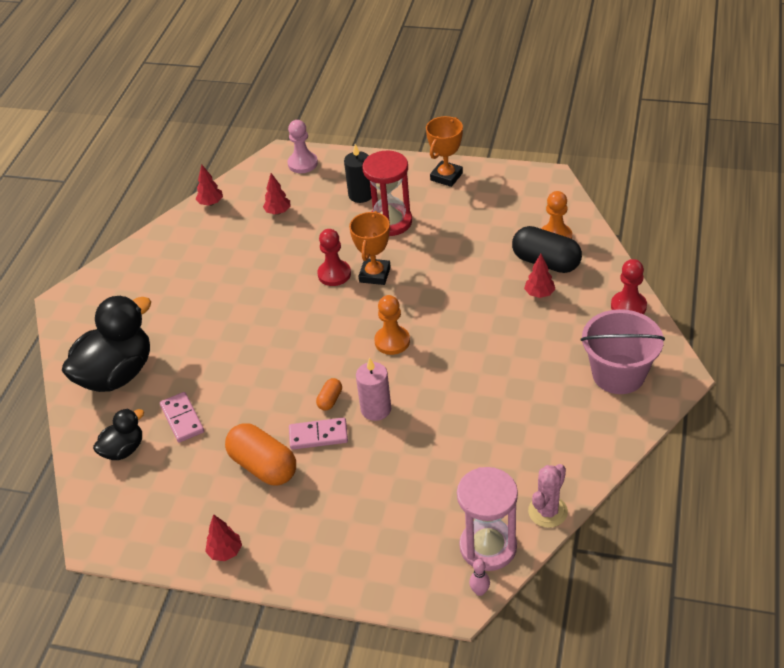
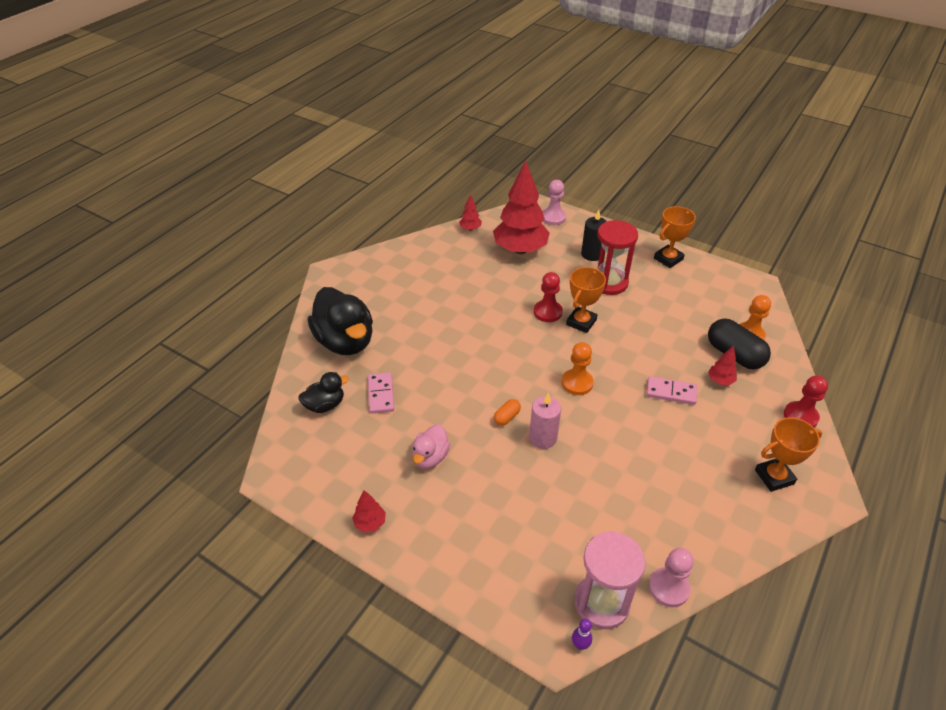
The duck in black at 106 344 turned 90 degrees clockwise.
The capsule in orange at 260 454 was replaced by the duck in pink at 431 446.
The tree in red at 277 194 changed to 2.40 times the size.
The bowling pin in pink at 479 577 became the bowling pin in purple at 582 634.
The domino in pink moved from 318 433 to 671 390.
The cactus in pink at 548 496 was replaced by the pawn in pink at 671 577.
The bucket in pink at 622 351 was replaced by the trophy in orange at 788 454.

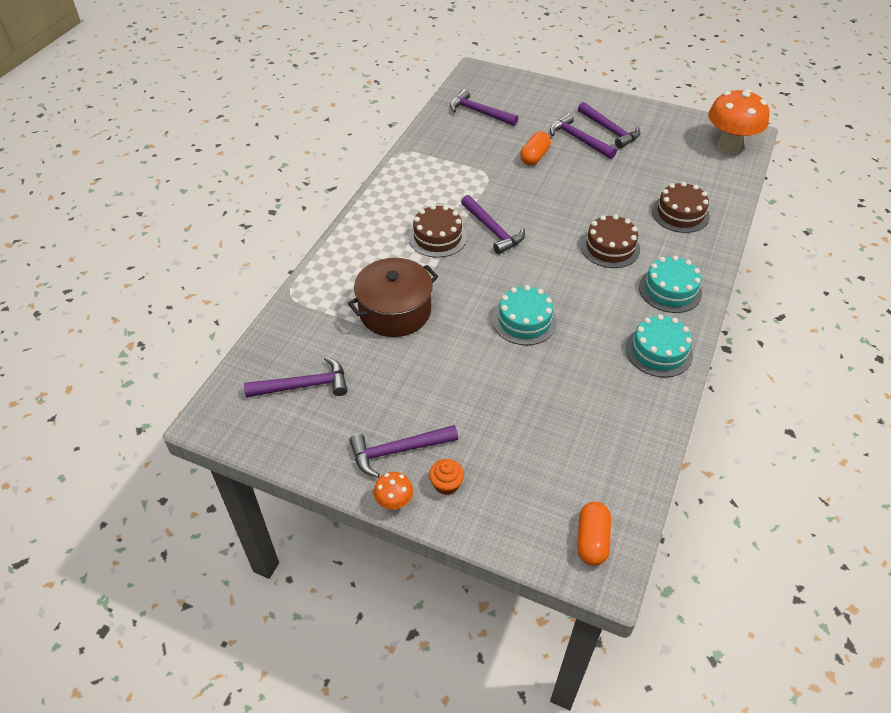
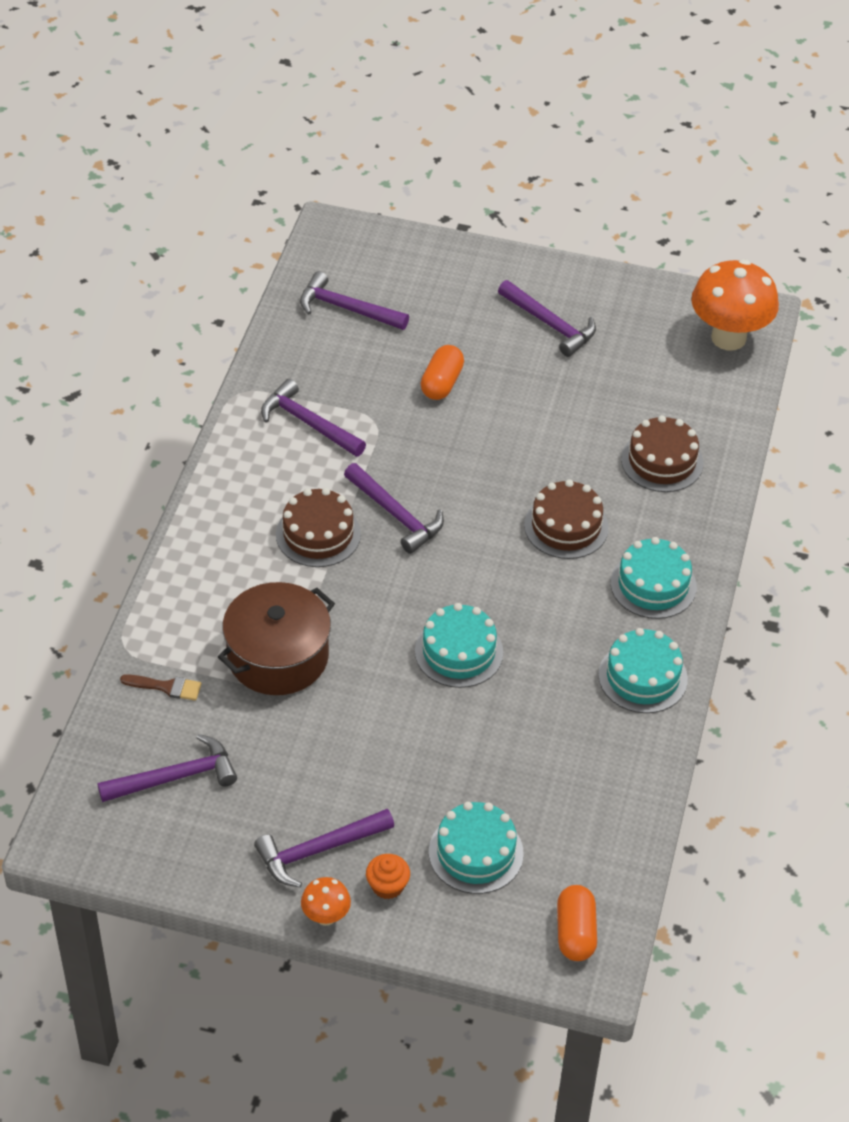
The brush in brown at 160 687 appeared.
The hammer in purple moved from 583 136 to 313 418.
The cake in turquoise at 476 848 appeared.

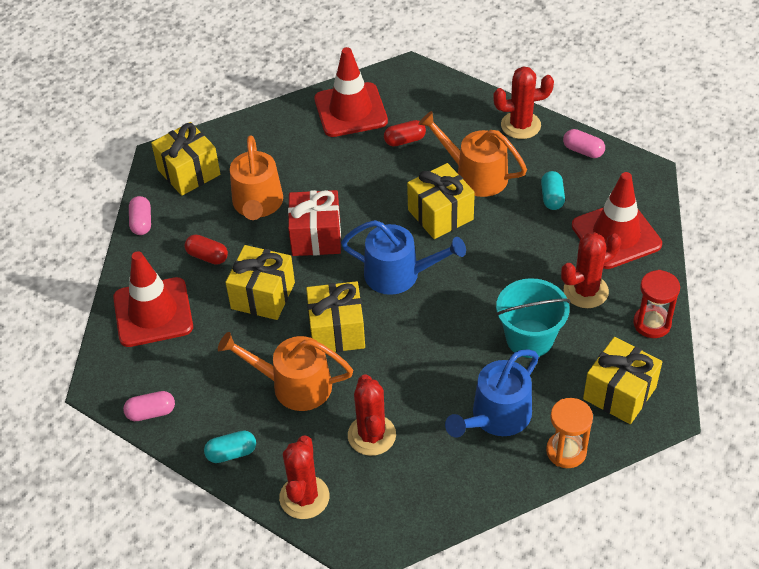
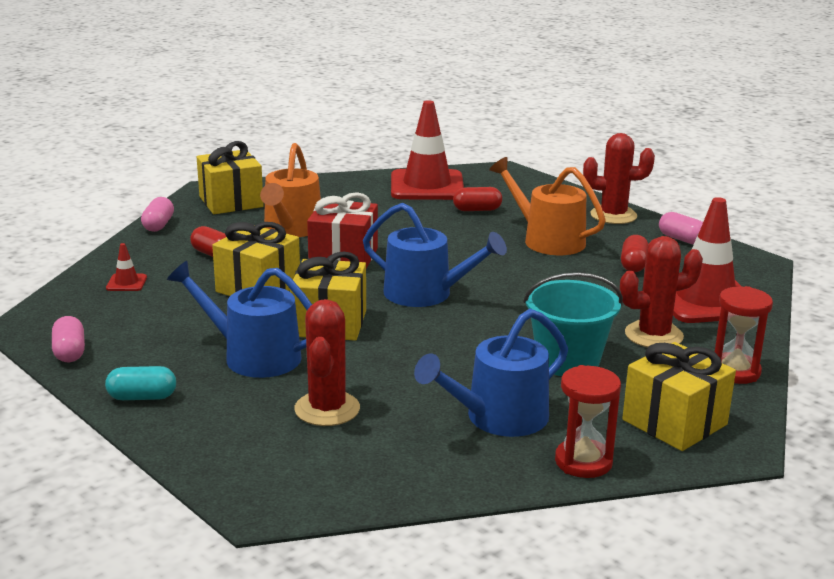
The capsule in pink at 149 406 turned 75 degrees clockwise.
The traffic cone in red at 153 299 changed to 0.40 times the size.
The watering can in orange at 285 371 became the watering can in blue at 239 319.
The hourglass in orange at 569 433 became the hourglass in red at 588 421.
The capsule in turquoise at 553 190 became the capsule in red at 634 253.
The cactus in red at 304 477 disappeared.
The gift in yellow at 441 201 disappeared.

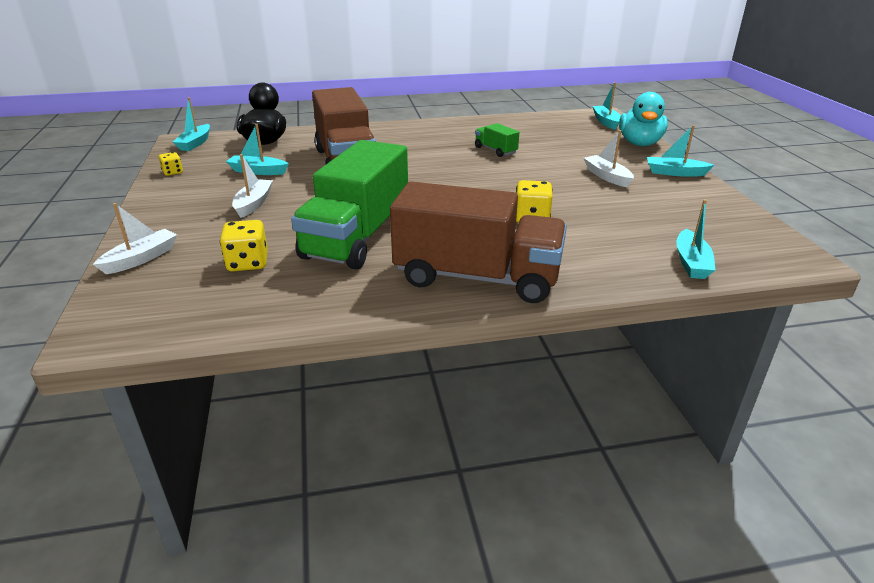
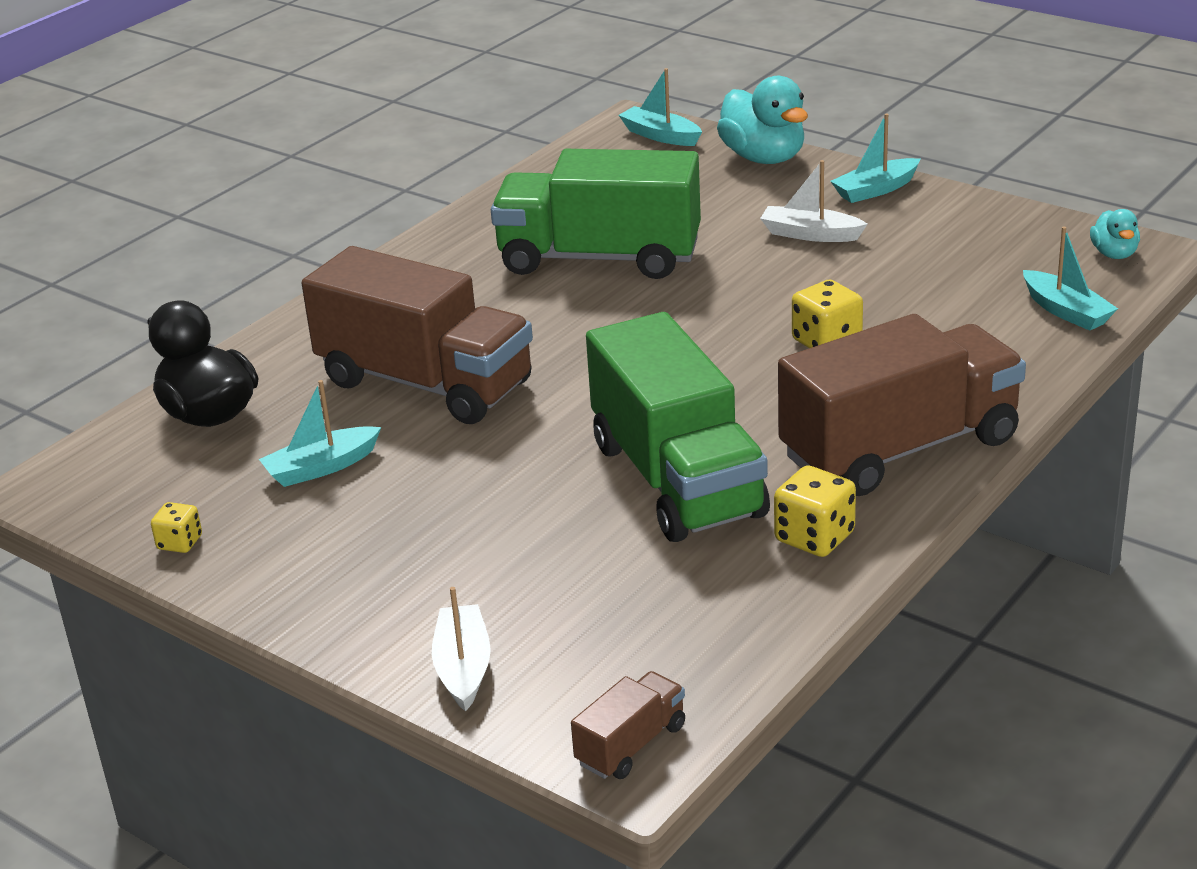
The truck in green at 497 140 changed to 2.33 times the size.
The truck in brown at 628 725 appeared.
The dice in yellow moved from 244 246 to 815 511.
The duck in turquoise at 1115 234 appeared.
The boat in turquoise at 191 124 disappeared.
The boat in white at 252 186 disappeared.

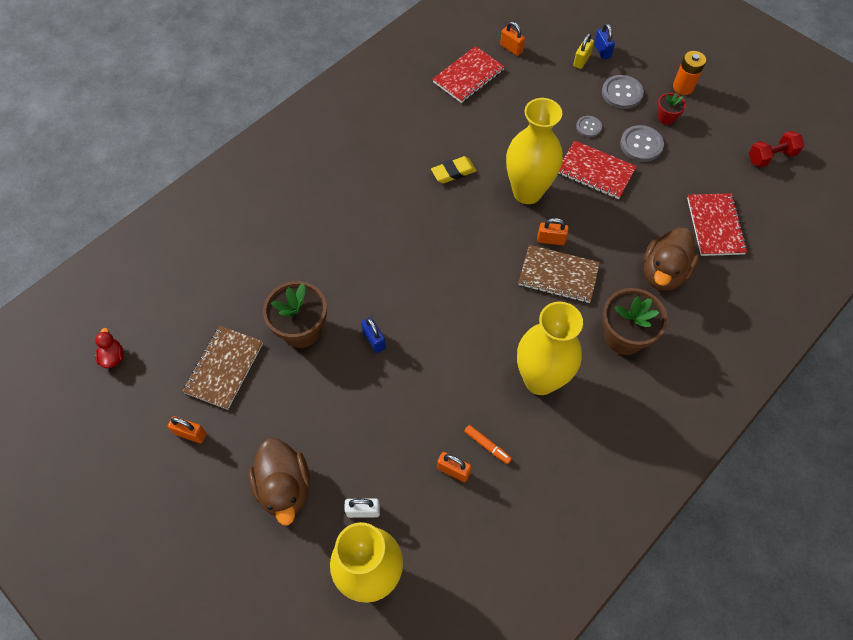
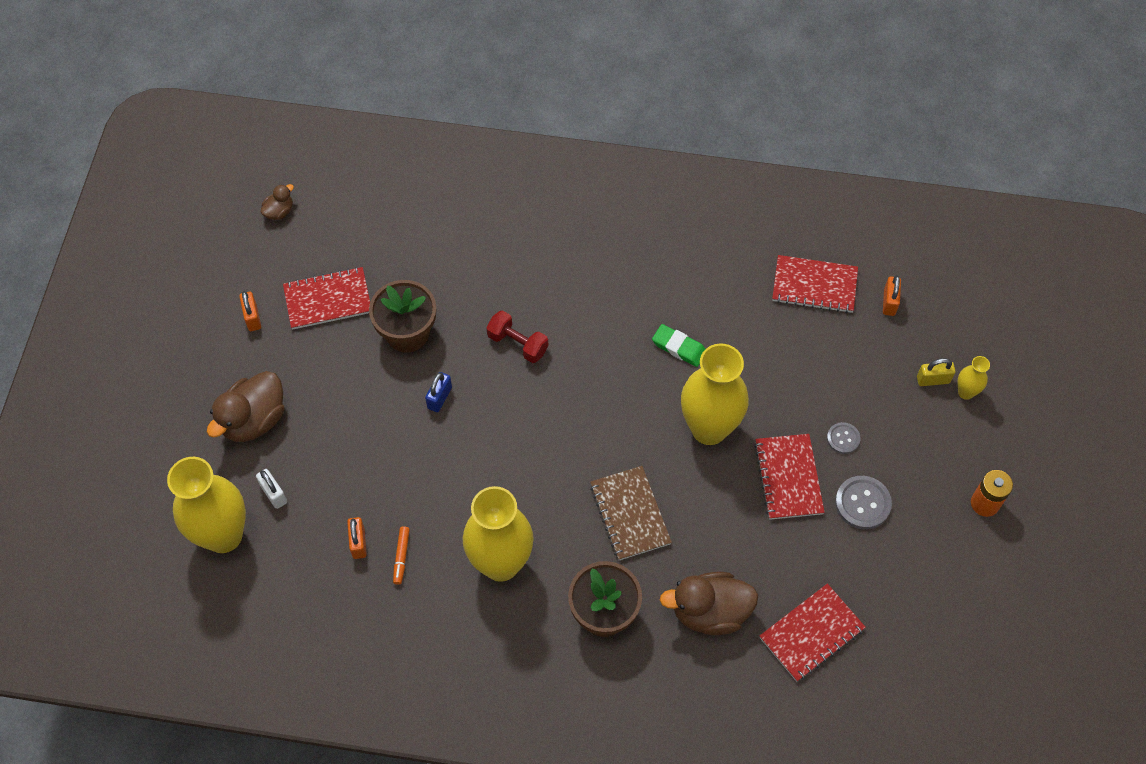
The duck in red at 109 348 became the duck in brown at 277 202.
The notebook in brown at 222 368 became the notebook in red at 326 298.
The dumbbell in red moved from 776 149 to 517 336.
The eraser in yellow at 454 169 became the eraser in green at 678 345.
The padlock in blue at 604 41 was replaced by the vase in yellow at 973 378.
The padlock in orange at 552 231 disappeared.
The button in grey at 623 92 disappeared.
The flower pot in red at 671 109 disappeared.

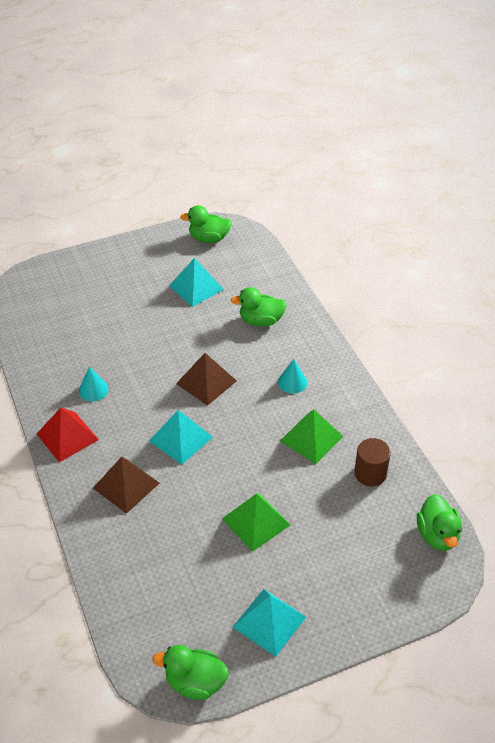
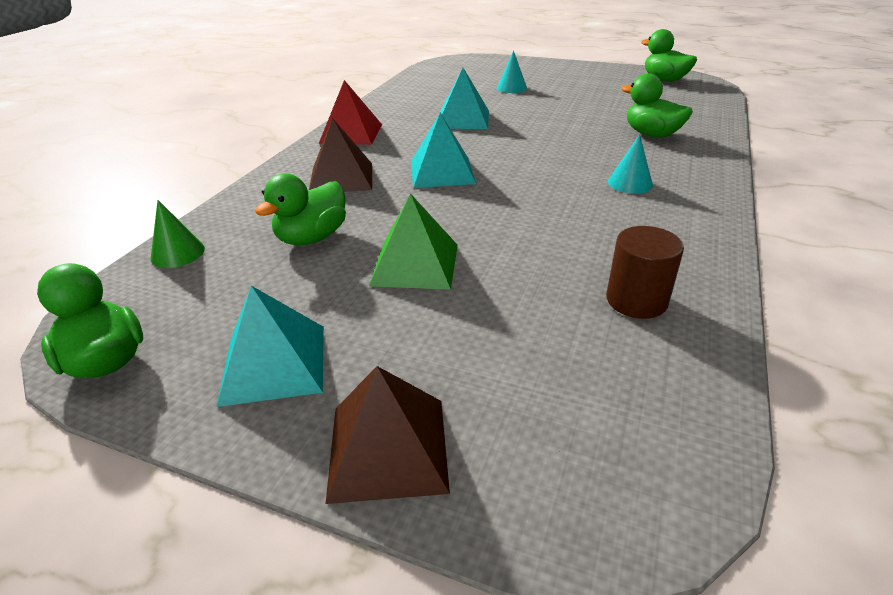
The cone in green at 178 234 appeared.
The duck in green moved from 439 522 to 300 209.
The pyramid in brown moved from 206 379 to 388 435.
The pyramid in turquoise moved from 196 282 to 464 98.
The cone in turquoise moved from 94 384 to 512 72.
The pyramid in green at 311 436 disappeared.

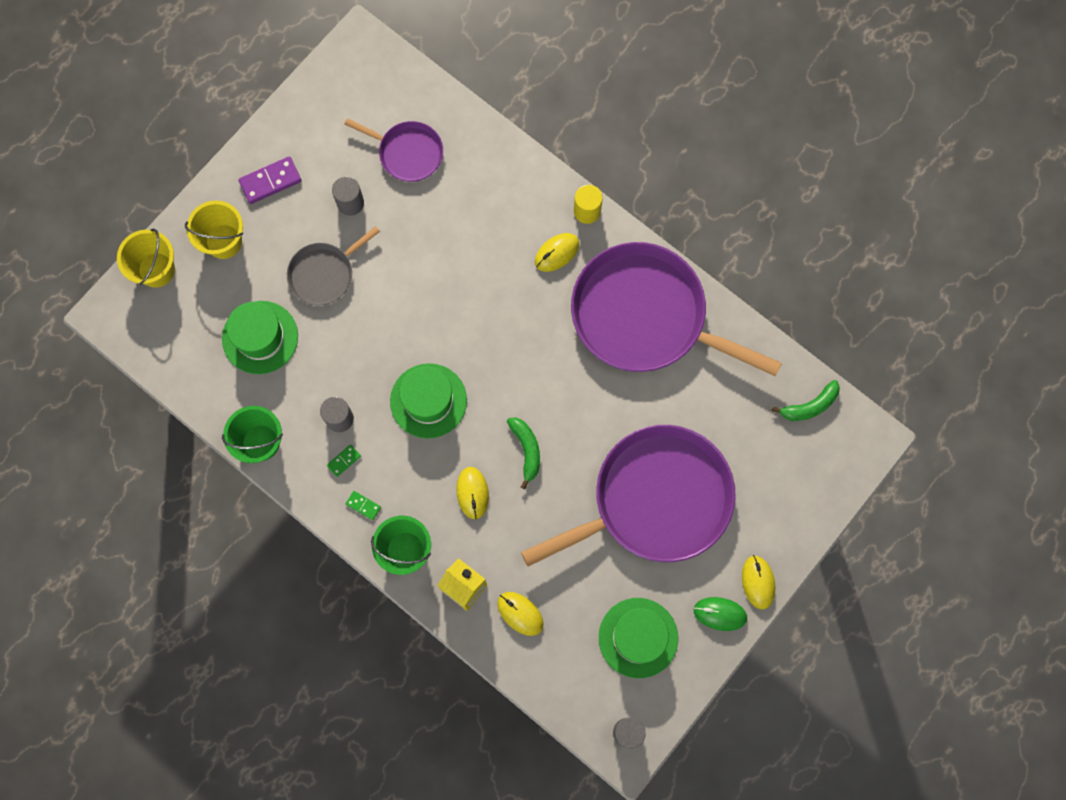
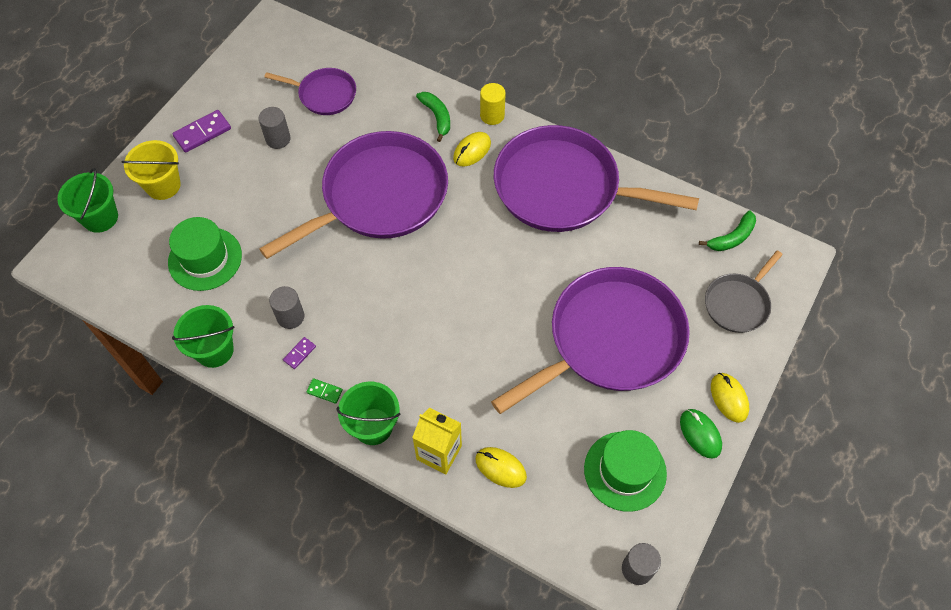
The bucket in yellow at 146 258 became the bucket in green at 87 200.
The pan in purple at 353 195 appeared.
The domino in green at 344 460 became the domino in purple at 299 353.
The banana in green moved from 523 453 to 433 117.
The mouse in green at 720 614 turned 60 degrees clockwise.
The pan in grey moved from 333 266 to 744 291.
The hat in green at 428 401 disappeared.
The mouse in yellow at 472 493 disappeared.

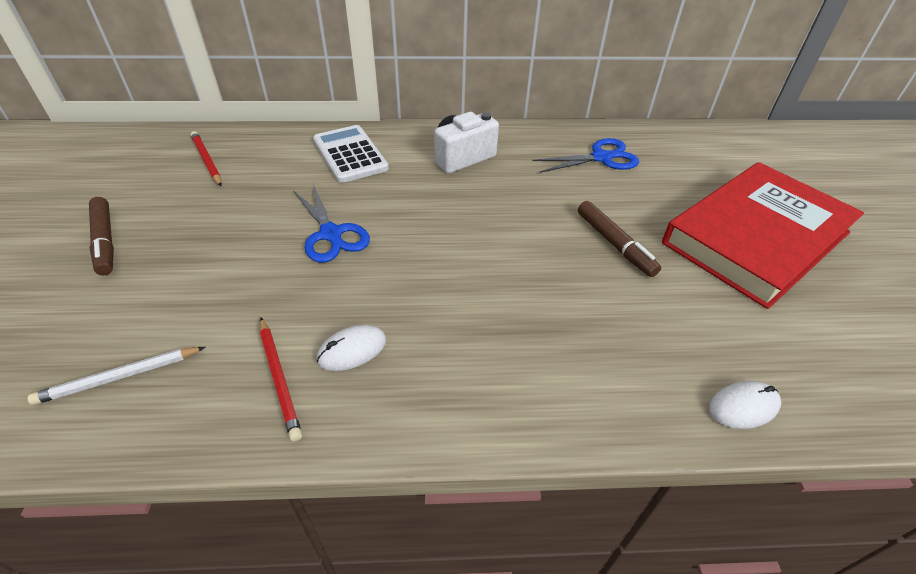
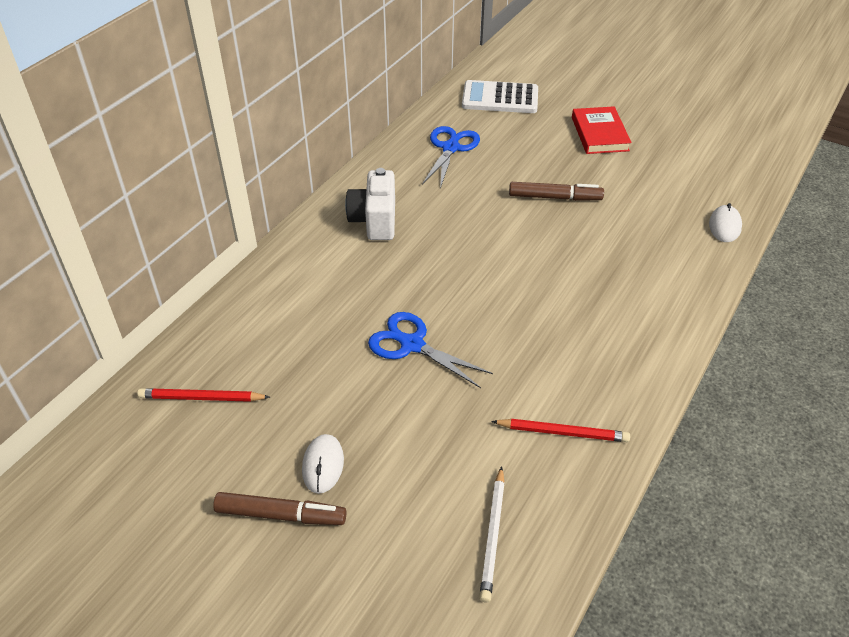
The mouse in white moved from 351 348 to 323 464.
The scissors in blue at 331 223 turned 150 degrees counterclockwise.
The calculator in white moved from 351 154 to 500 96.
The book in red at 763 235 changed to 0.49 times the size.

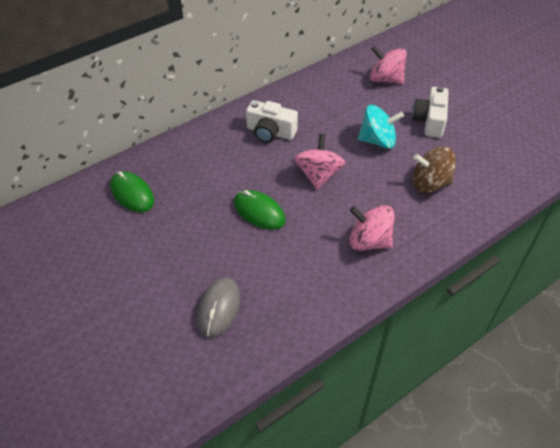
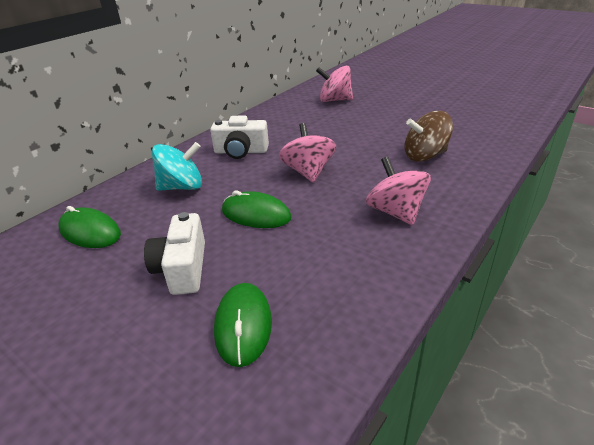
The camera in white moved from 430 112 to 174 253.
The spinning top in turquoise moved from 381 127 to 177 166.
The mouse in grey at 218 308 became the mouse in green at 243 325.
The spinning top in pink at 372 228 turned 60 degrees clockwise.

